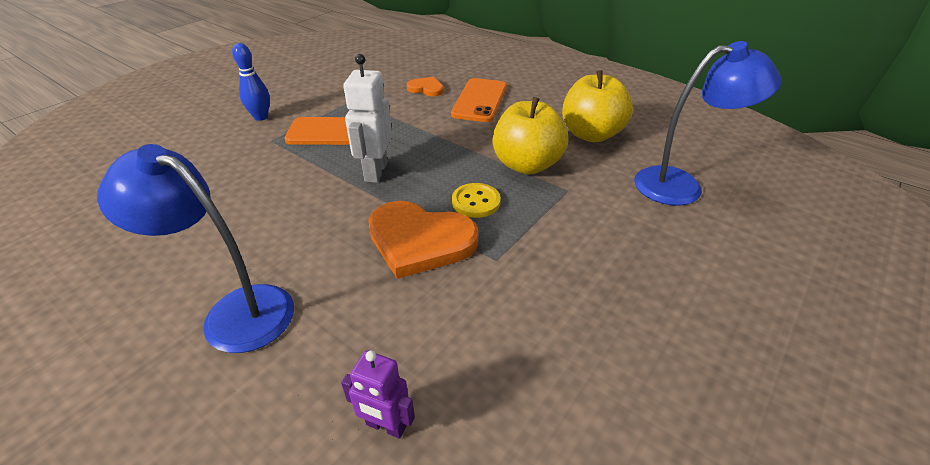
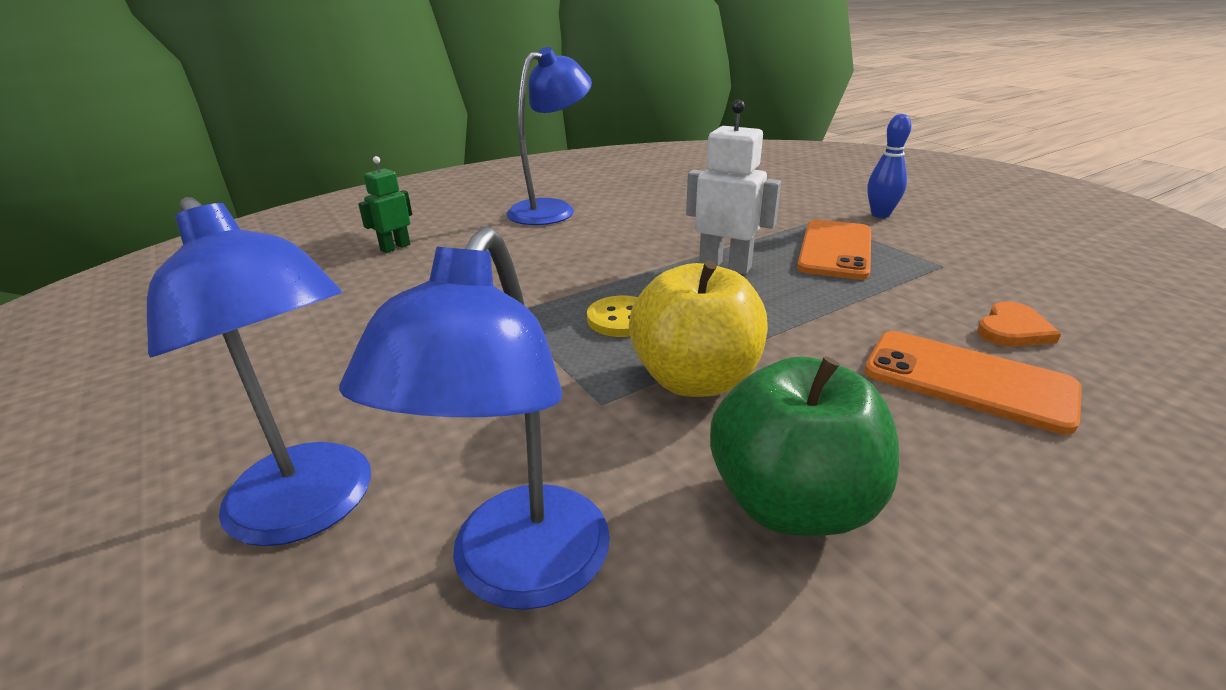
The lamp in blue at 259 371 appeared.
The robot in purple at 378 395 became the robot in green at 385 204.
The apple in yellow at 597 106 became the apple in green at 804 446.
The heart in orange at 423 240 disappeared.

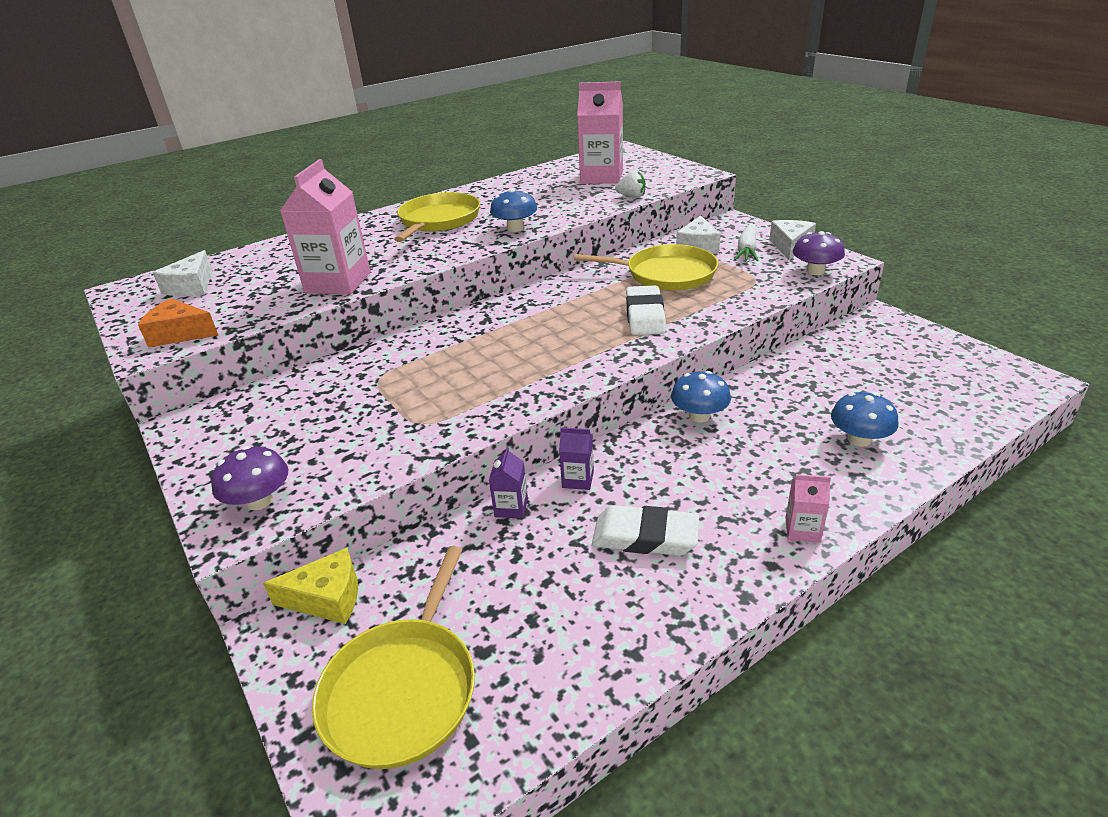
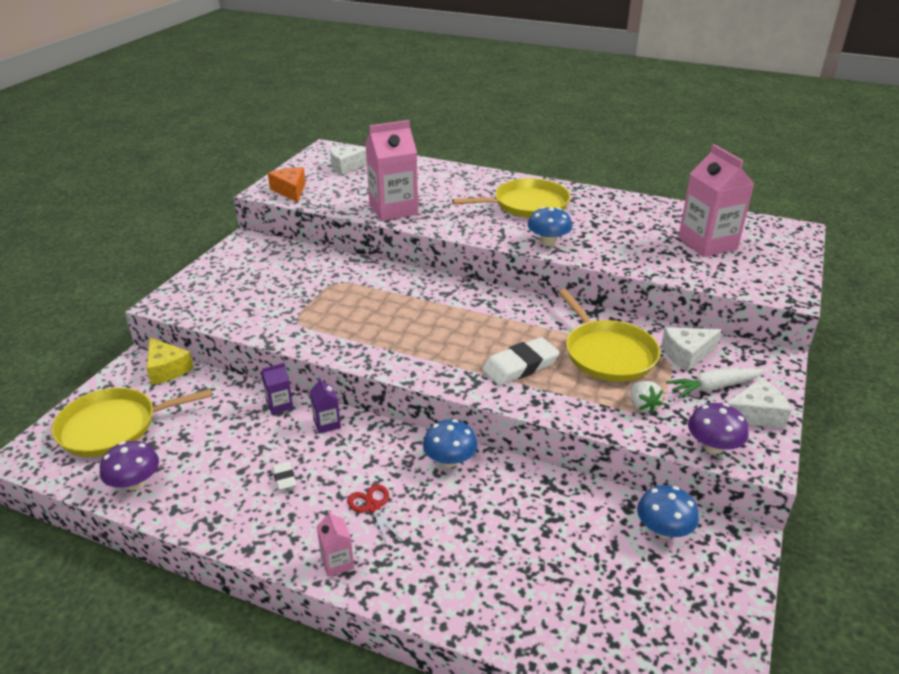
The mushroom in purple moved from 249 478 to 129 466.
The eraser in white at 645 530 changed to 0.50 times the size.
The scissors in red at 375 515 appeared.
The strawberry in white moved from 630 184 to 646 397.
The mushroom in blue moved from 865 419 to 668 511.

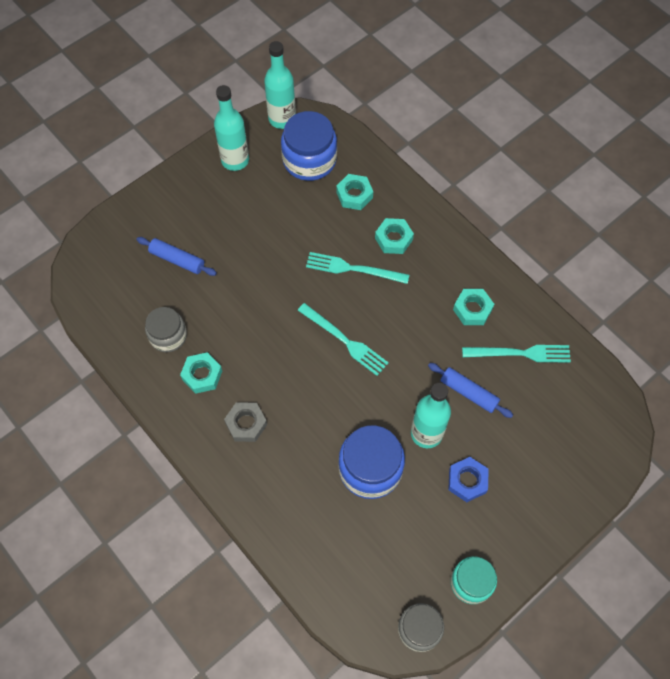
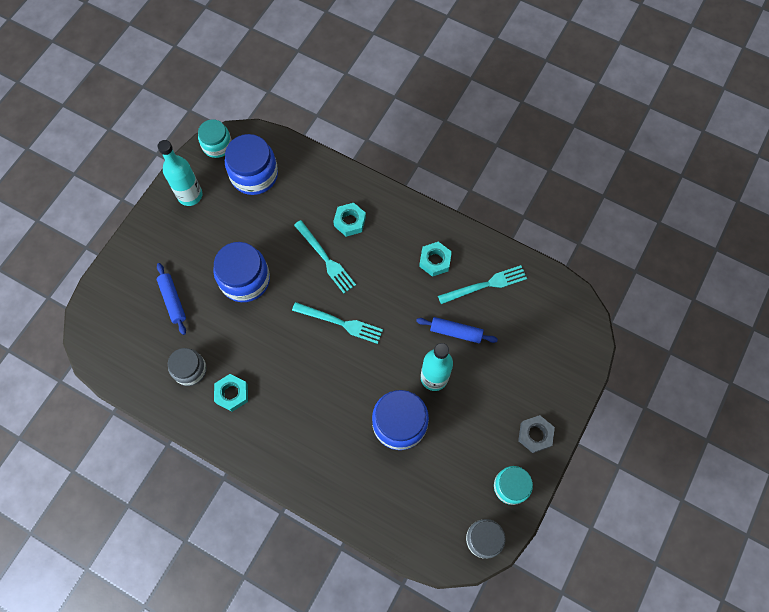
The rolling pin in blue at 176 256 turned 60 degrees clockwise.
The bottle in turquoise at 280 85 was replaced by the jar in turquoise at 215 138.
The jar in blue at 241 272 appeared.
The fork in turquoise at 357 268 turned 120 degrees counterclockwise.
The nut in grey moved from 245 422 to 536 434.
The nut in turquoise at 354 192 disappeared.
The nut in blue at 468 479 disappeared.

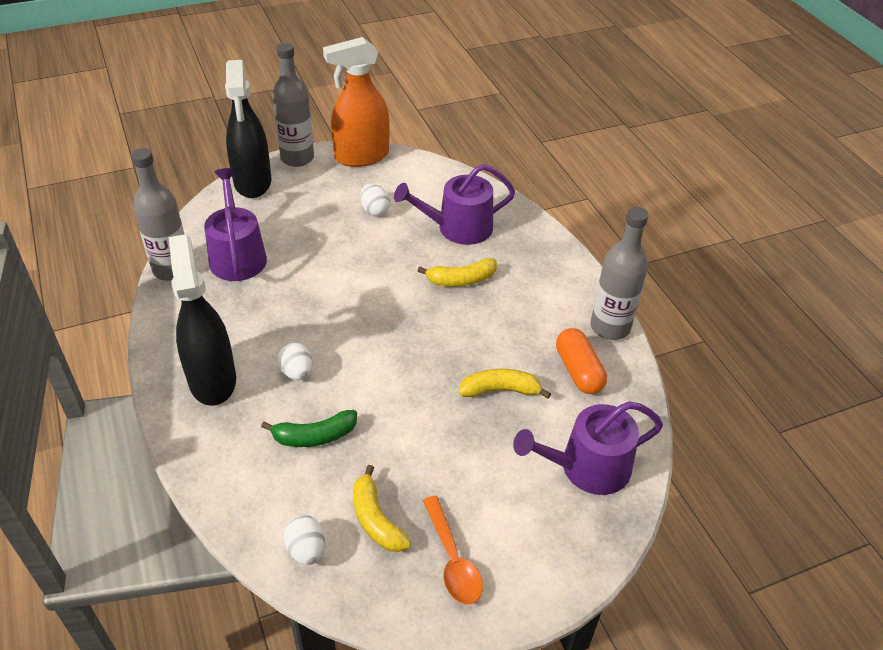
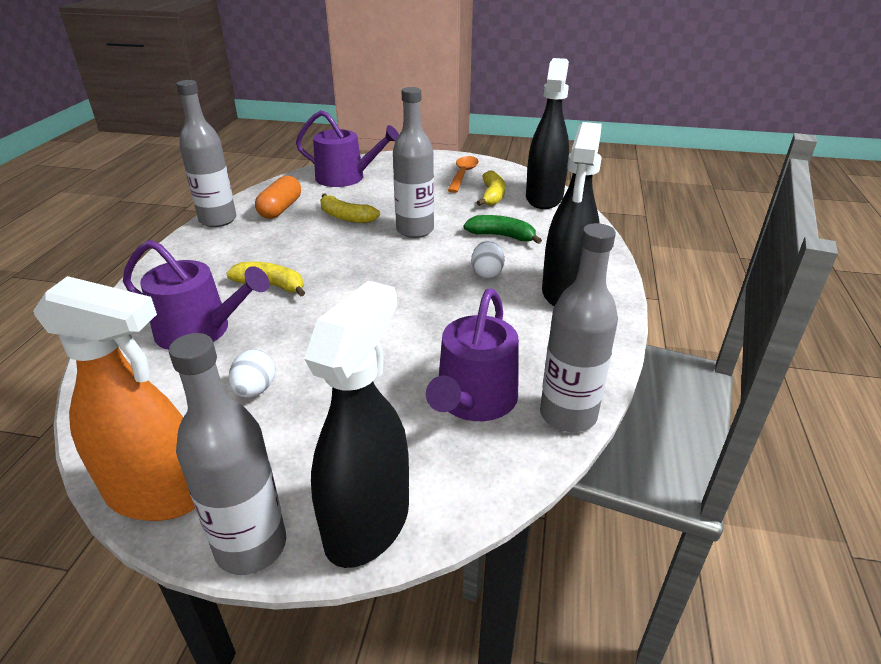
The bottle in grey at 413 162 appeared.
The egg in white at 304 540 was replaced by the spray bottle in black at 547 133.

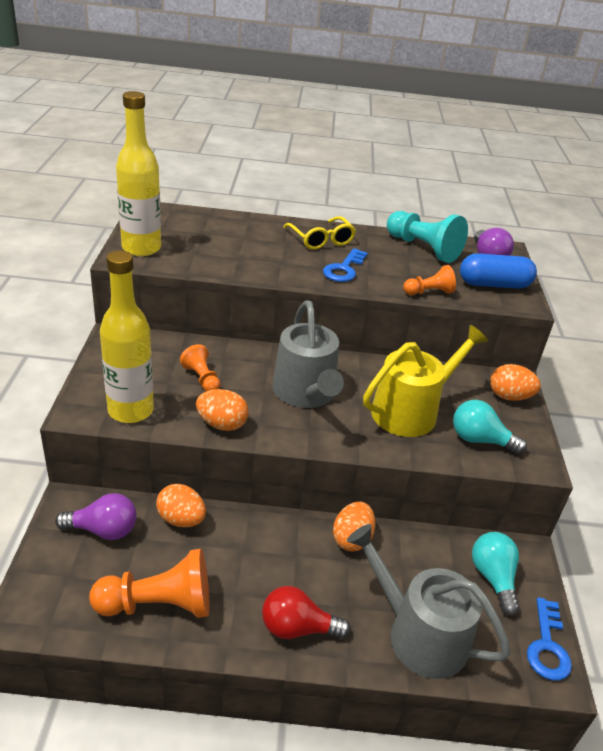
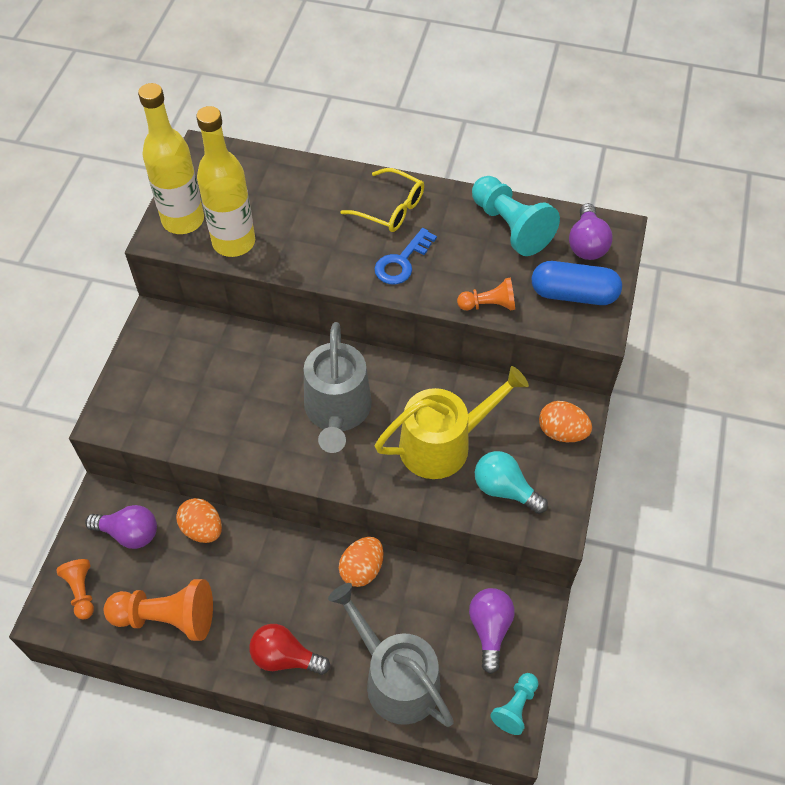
The pawn in orange moved from 200 367 to 75 589.
The bottle in yellow moved from 127 337 to 225 181.
The glasses in yellow at 319 233 turned 45 degrees counterclockwise.
The light bulb in turquoise at 496 574 became the light bulb in purple at 492 631.
The key in blue at 549 639 was replaced by the pawn in turquoise at 514 704.
The egg in orange at 222 410 disappeared.

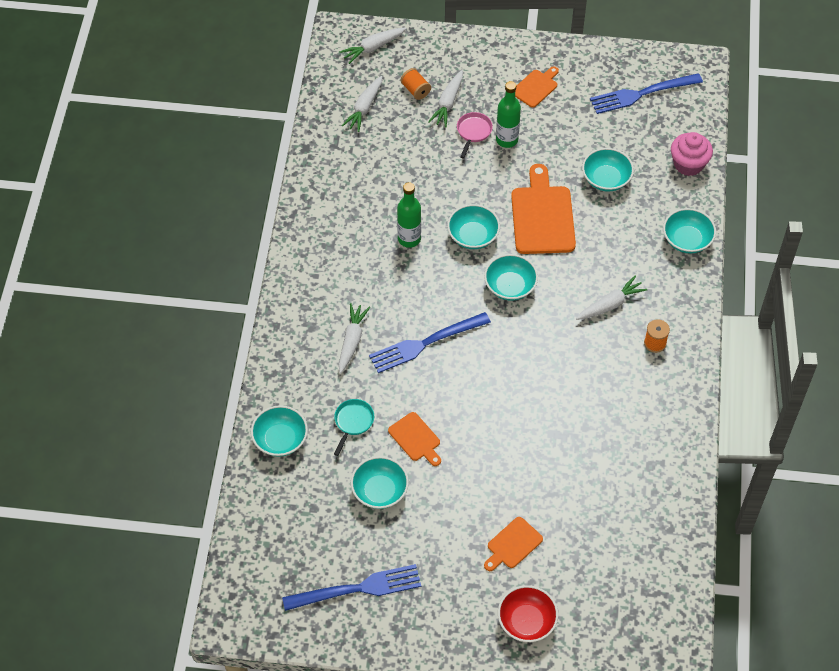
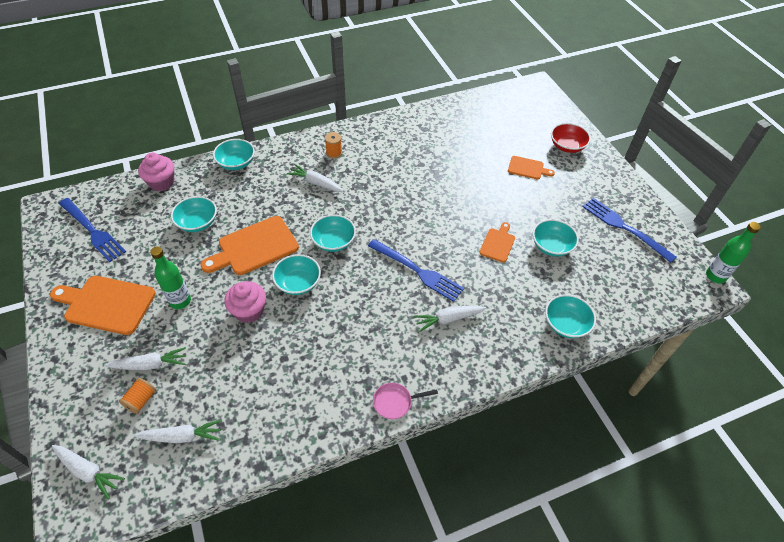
The cutting board in orange at 537 87 changed to 1.84 times the size.
The cupcake in pink at 245 302 appeared.
The pan in pink moved from 475 135 to 405 401.
The bottle in green moved from 409 215 to 733 253.
The pan in turquoise at 354 427 disappeared.

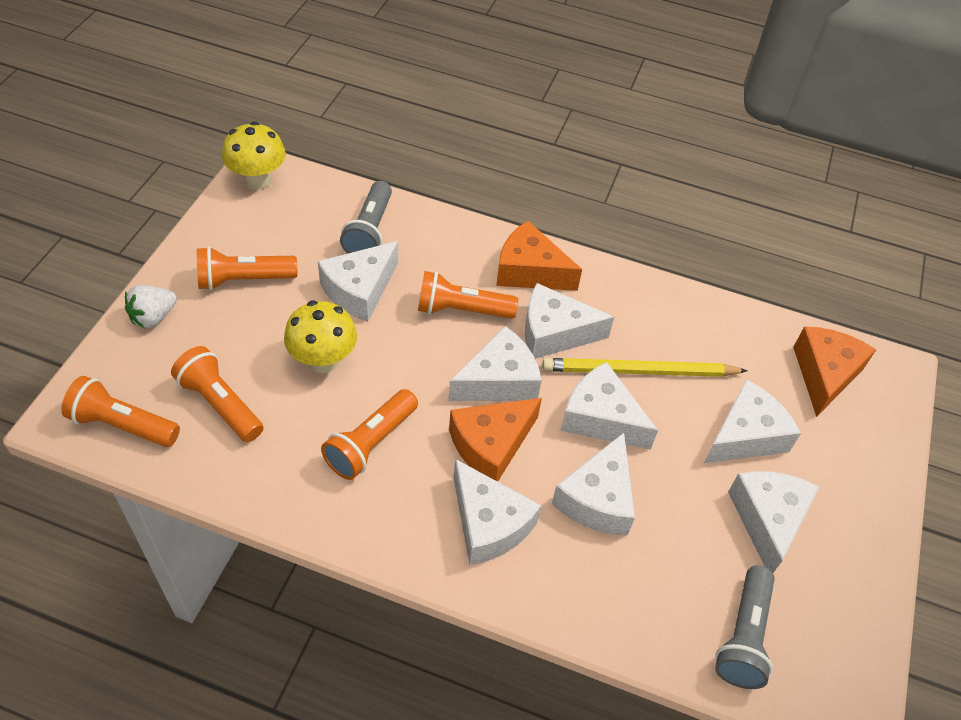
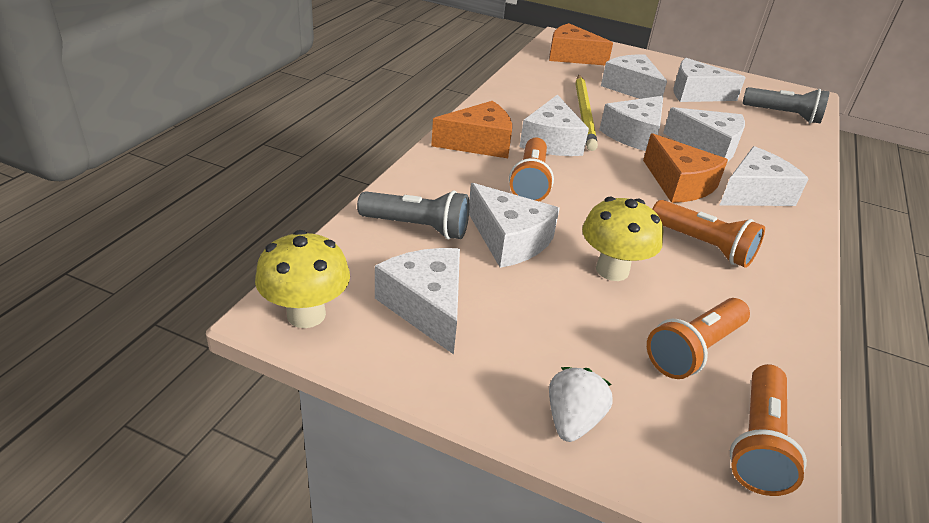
The cheese in white moved from 495 363 to 417 301.
The cheese in orange at 539 256 turned 135 degrees counterclockwise.
The strawberry in white at 151 306 turned 120 degrees counterclockwise.
The flashlight in orange at 247 268 disappeared.

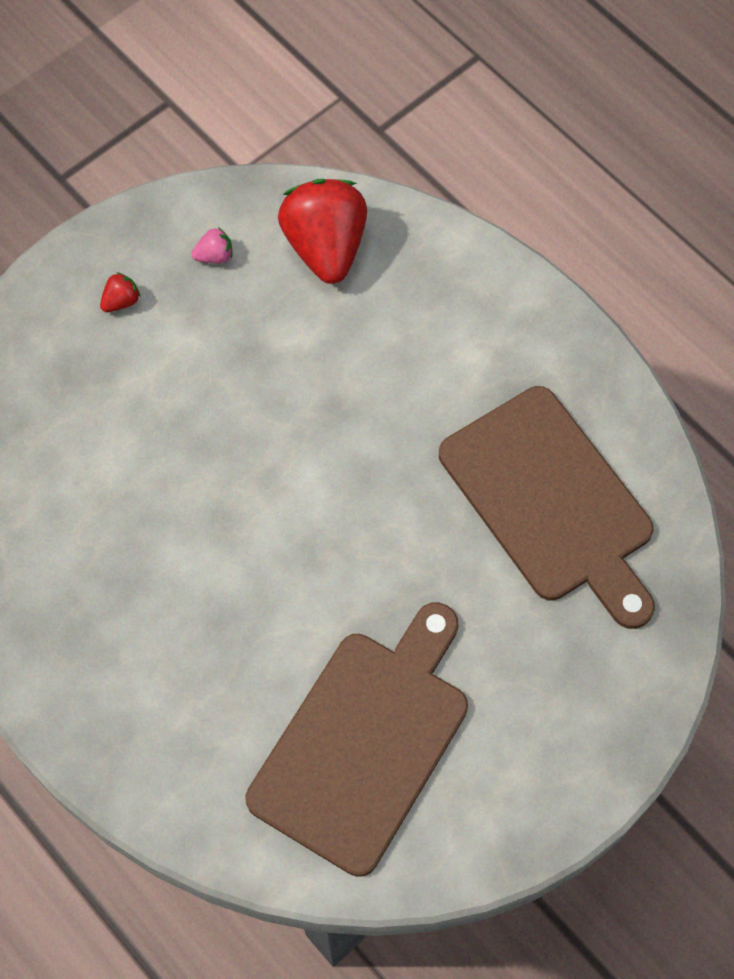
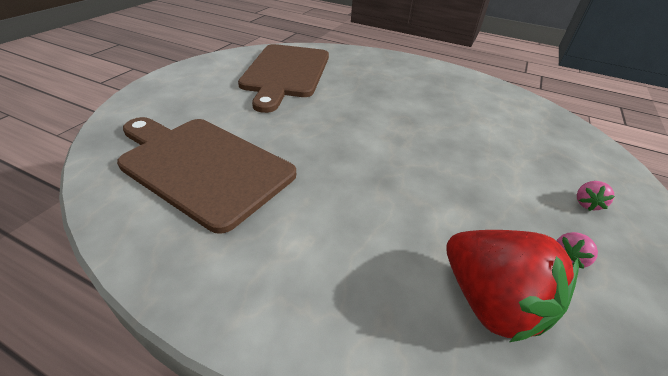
The strawberry in red at 120 292 became the strawberry in pink at 596 196.

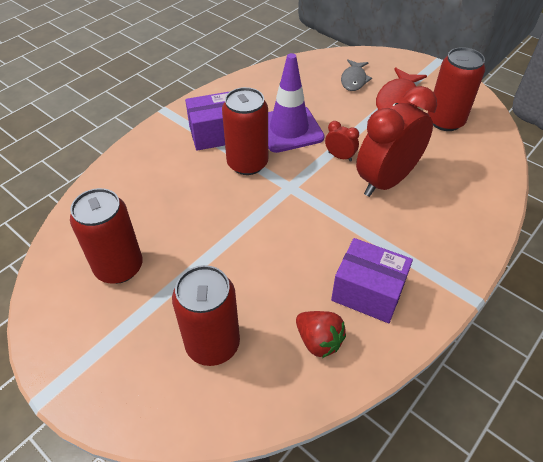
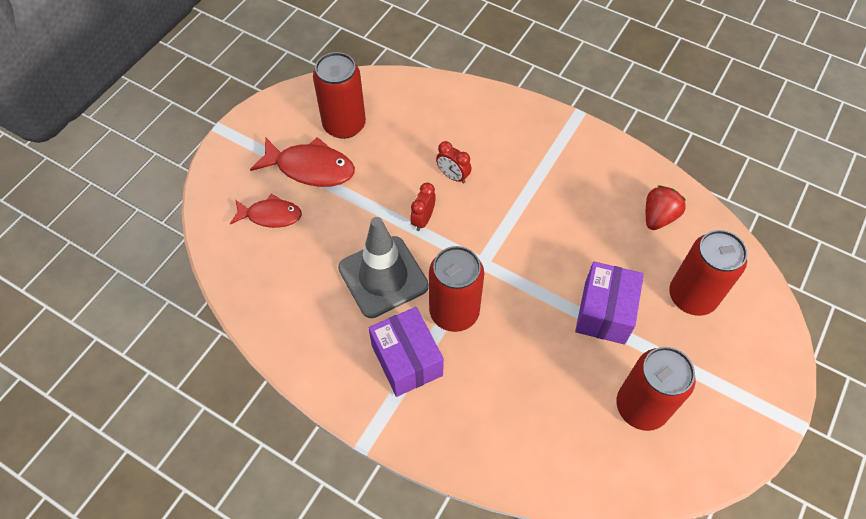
The fish in grey at 356 75 became the fish in red at 266 211.
The traffic cone in purple at 296 103 became the traffic cone in grey at 383 267.
The clock in red at 396 141 changed to 0.42 times the size.
The box in purple moved from 372 280 to 609 303.

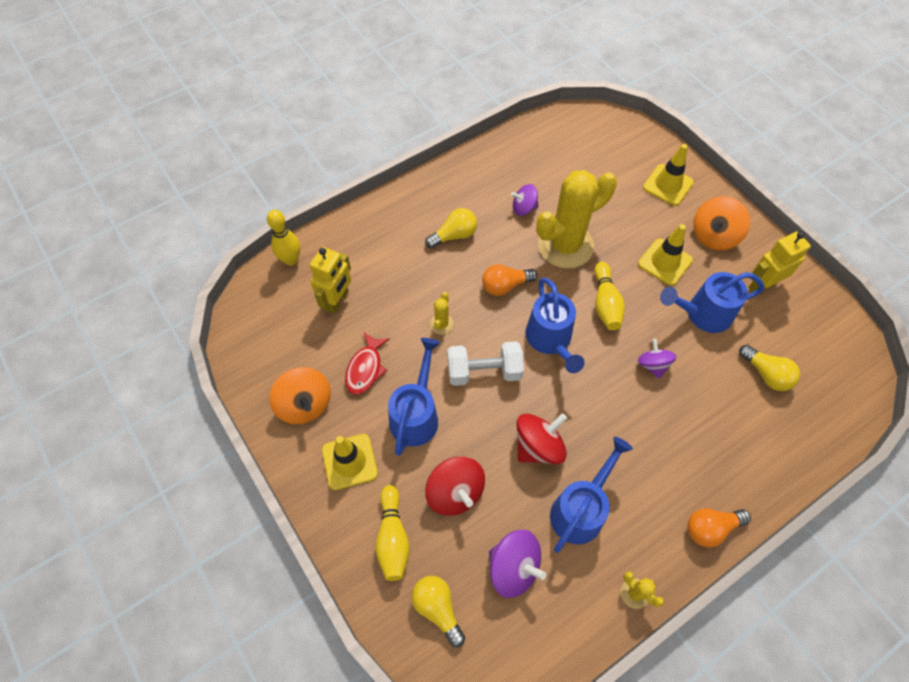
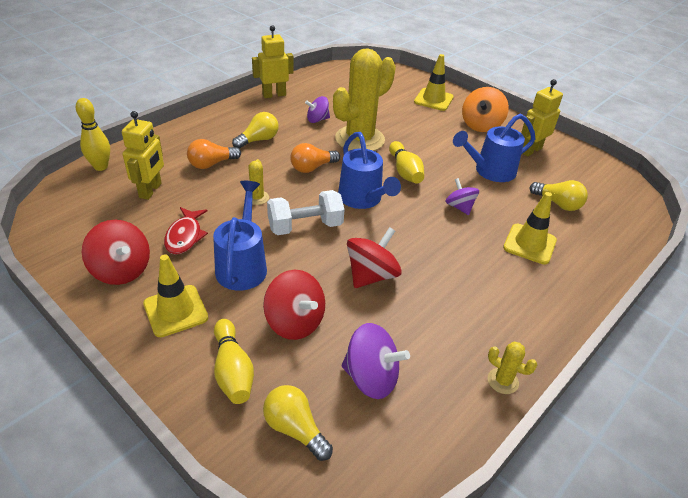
The spinning top in orange at 300 395 became the spinning top in red at 116 252.
The light bulb in orange moved from 719 528 to 214 154.
The robot in yellow at 272 61 appeared.
The traffic cone in yellow moved from 665 255 to 530 228.
The watering can in blue at 591 495 disappeared.

